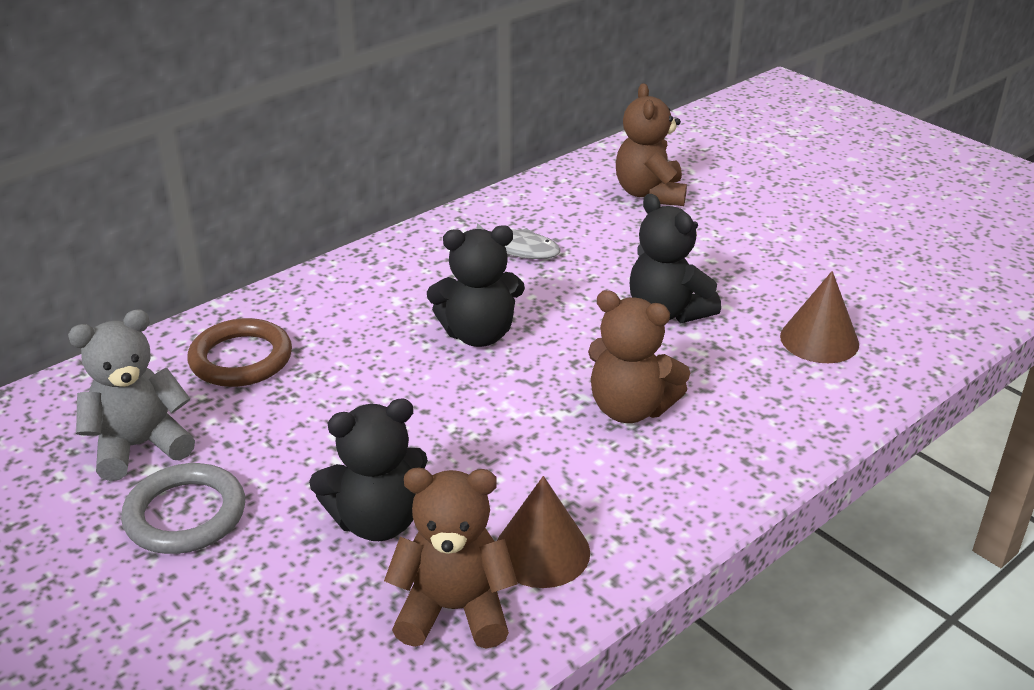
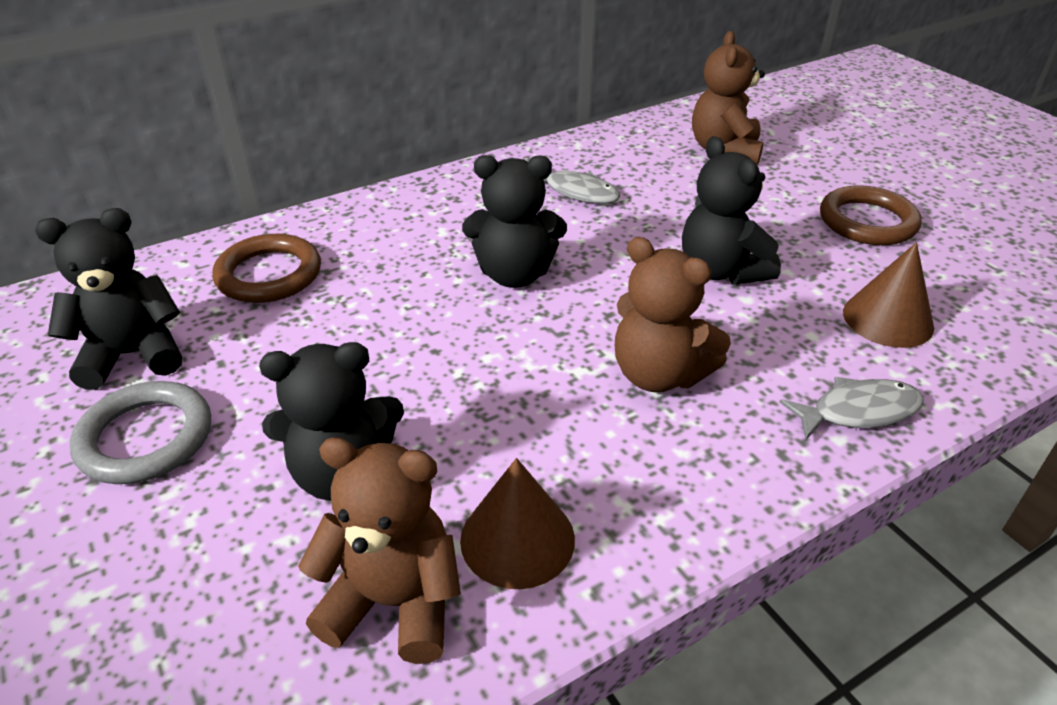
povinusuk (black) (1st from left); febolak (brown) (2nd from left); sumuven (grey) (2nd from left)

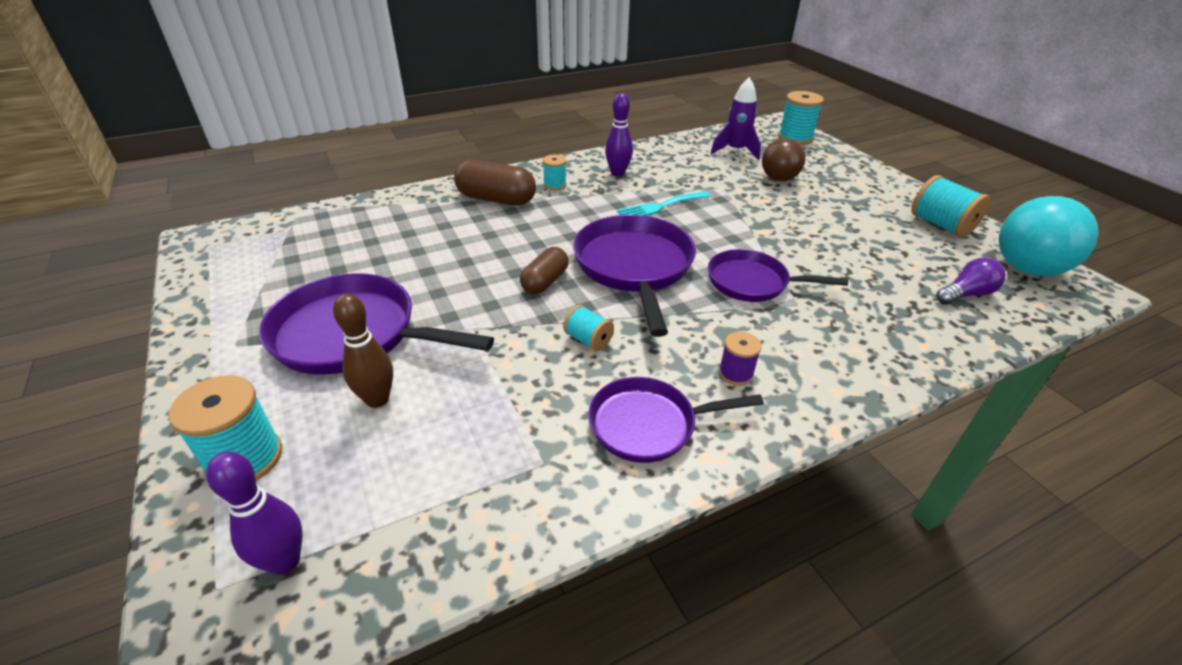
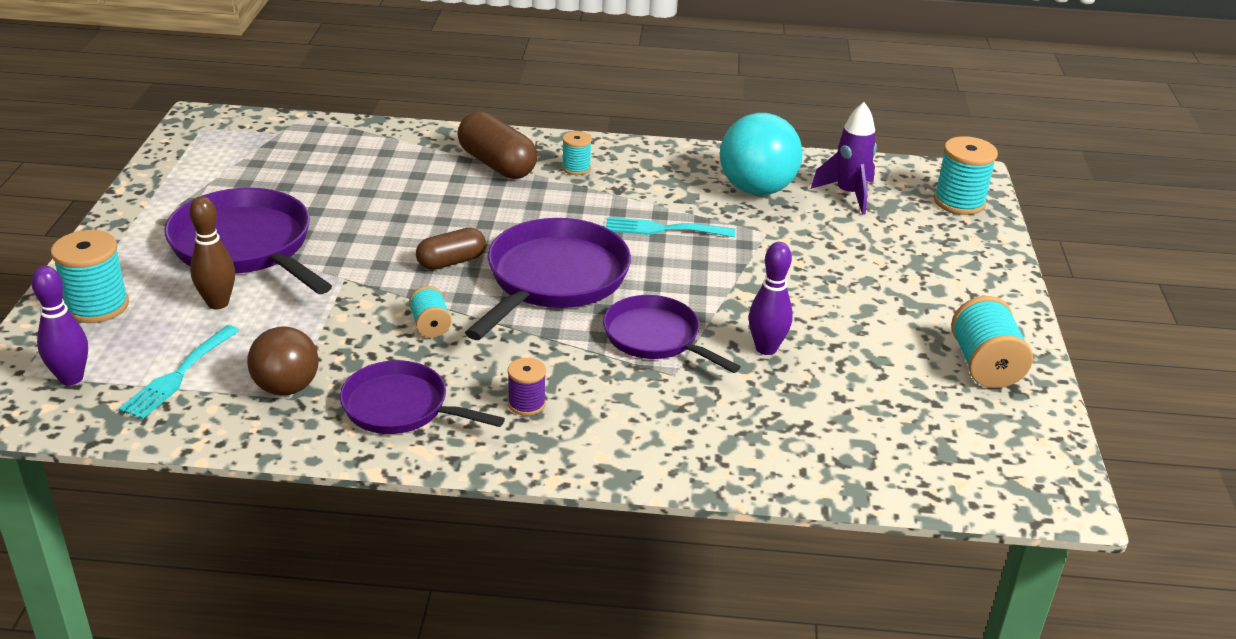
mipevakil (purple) (2nd from left); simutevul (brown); simutevul (turquoise); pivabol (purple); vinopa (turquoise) (1st from left)

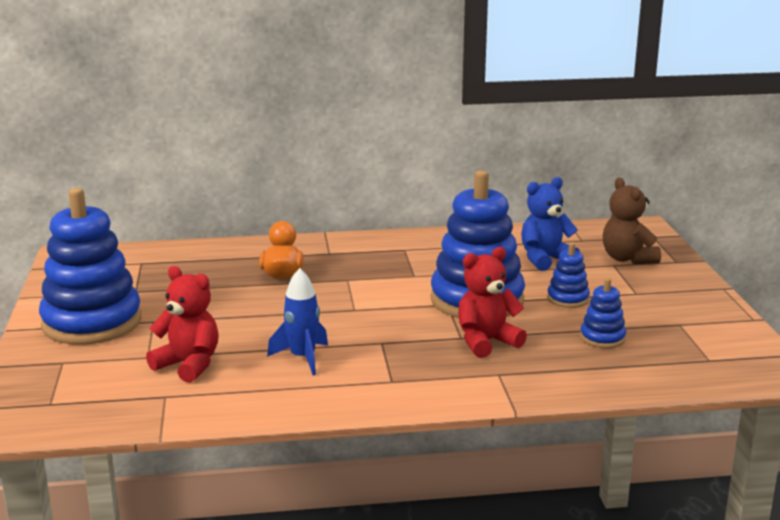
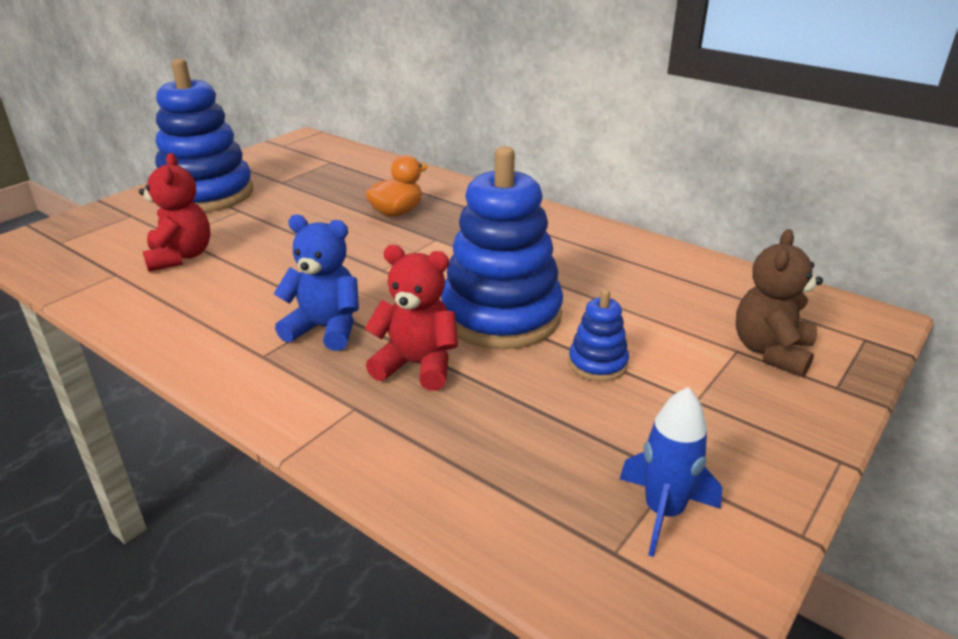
povinusuk (blue); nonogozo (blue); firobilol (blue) (4th from left in the first image)

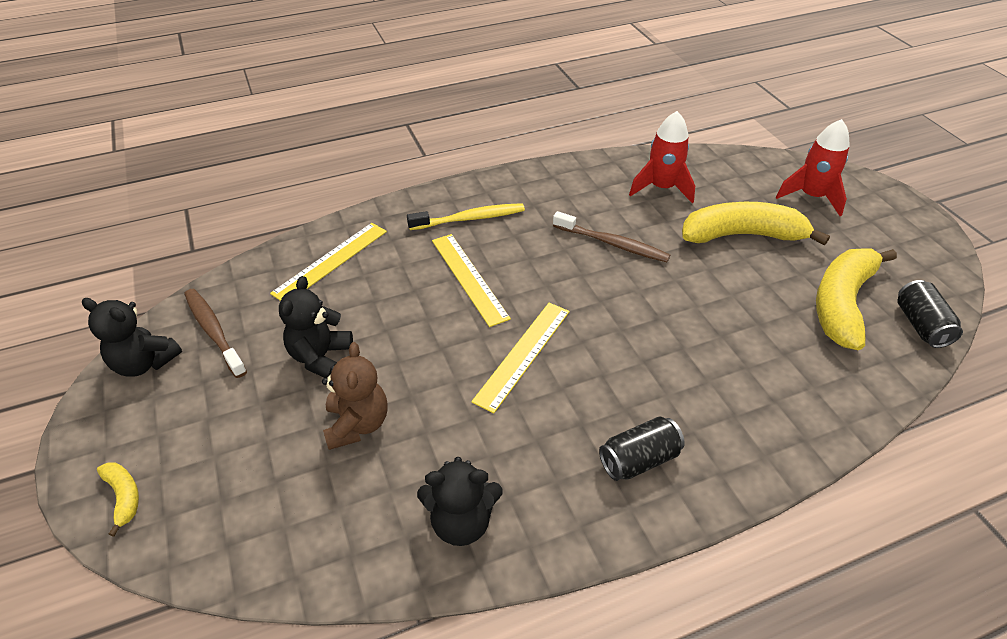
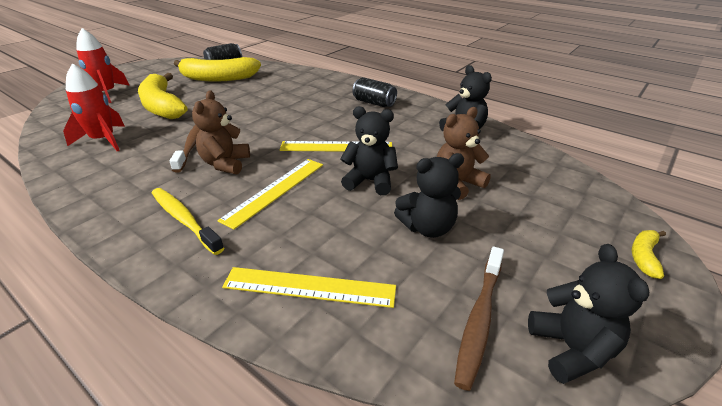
povinusuk (brown) (1st from left); povinusuk (black) (1st from left)

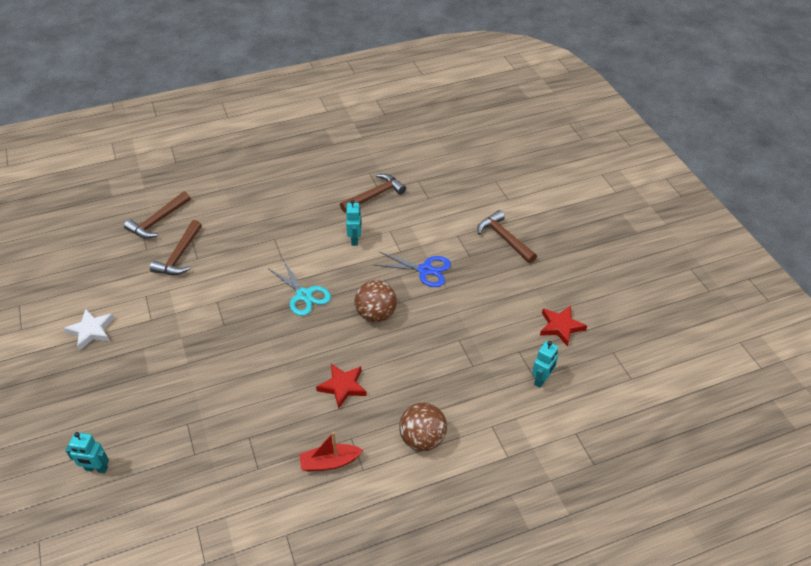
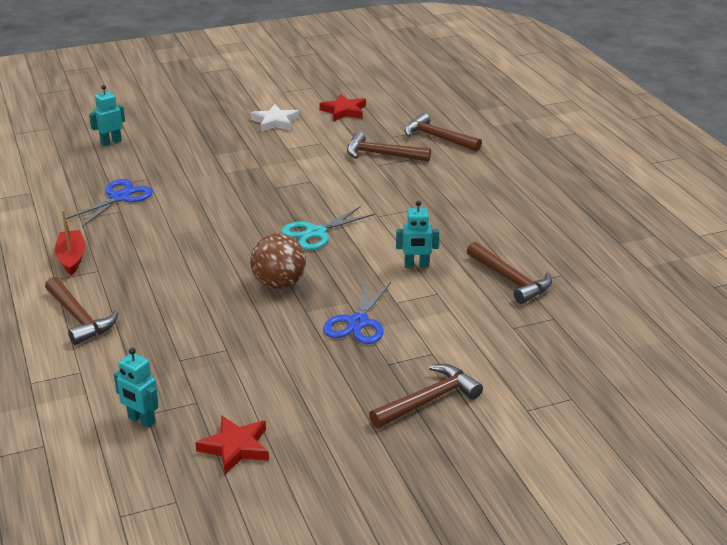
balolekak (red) (2nd from left); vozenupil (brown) (1st from left); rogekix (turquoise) (1st from left); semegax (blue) (1st from left)

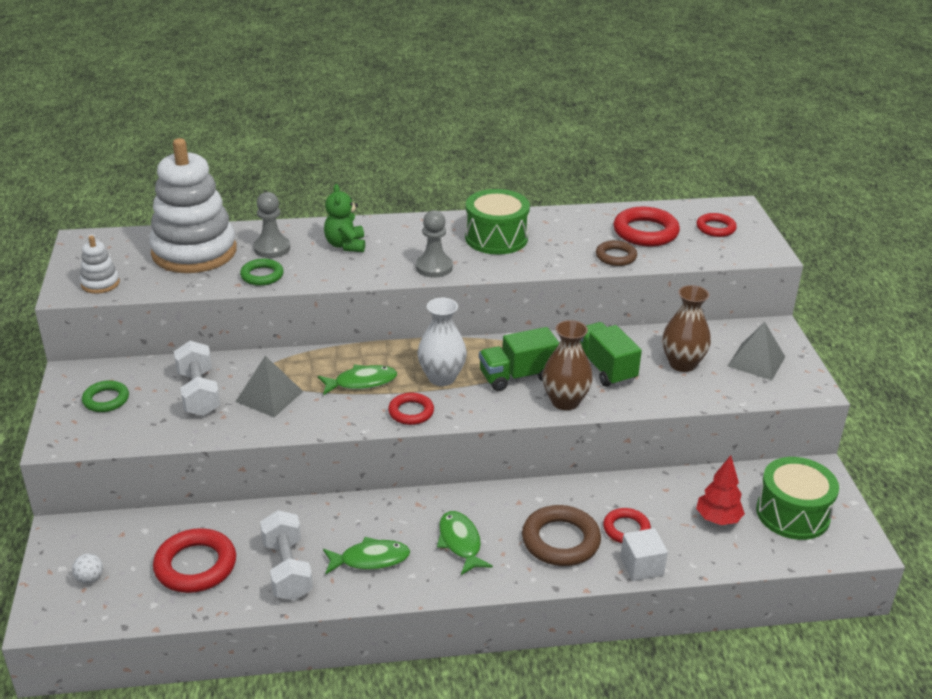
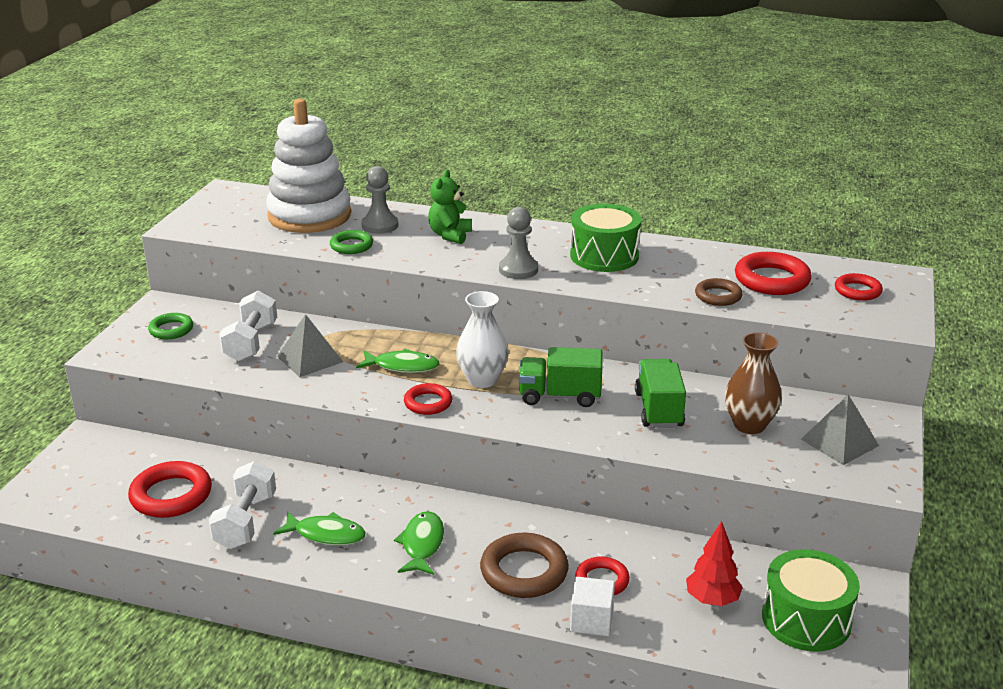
firobilol (white) (1st from left in the first image); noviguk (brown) (1st from left in the first image); simutevul (white)

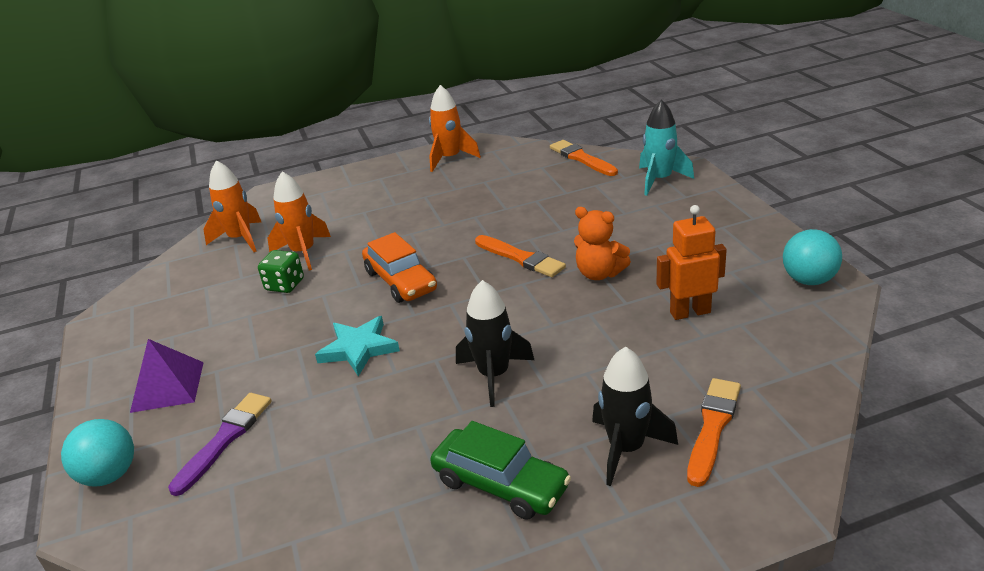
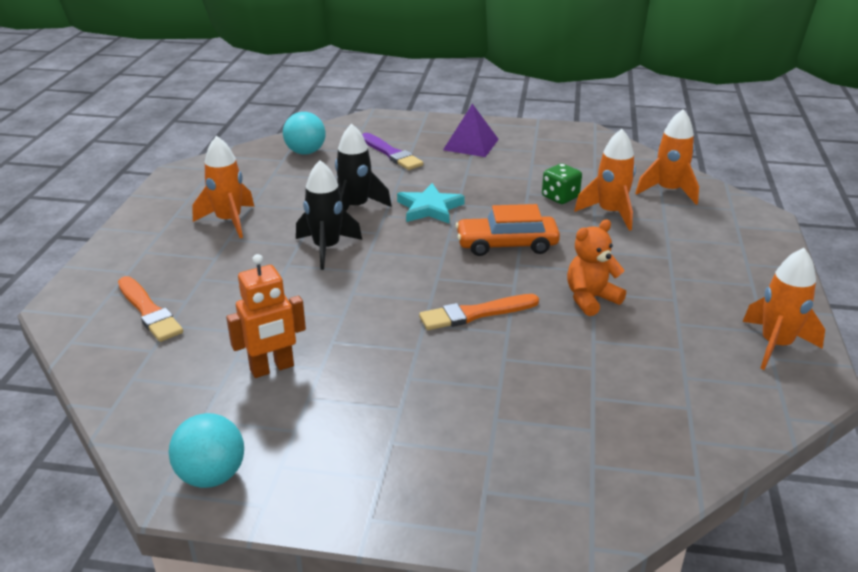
nonogozo (turquoise); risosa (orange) (2nd from left in the first image); rogekix (orange); povinusuk (orange); nonogozo (black) (2nd from left); simutevul (turquoise) (2nd from left); nonogozo (orange) (1st from left)

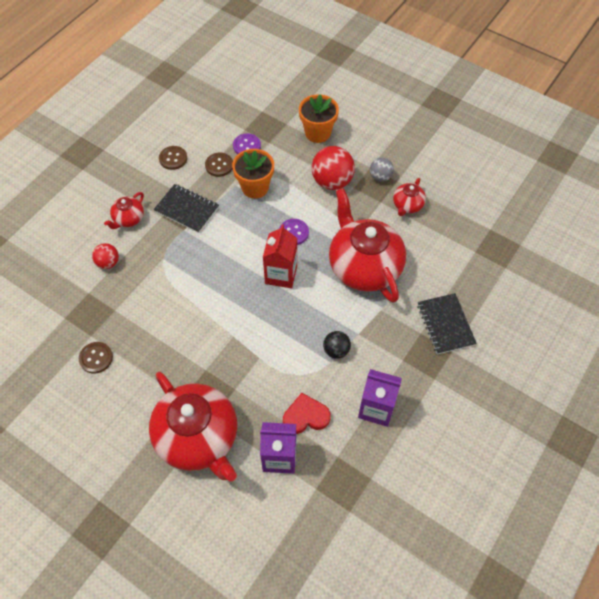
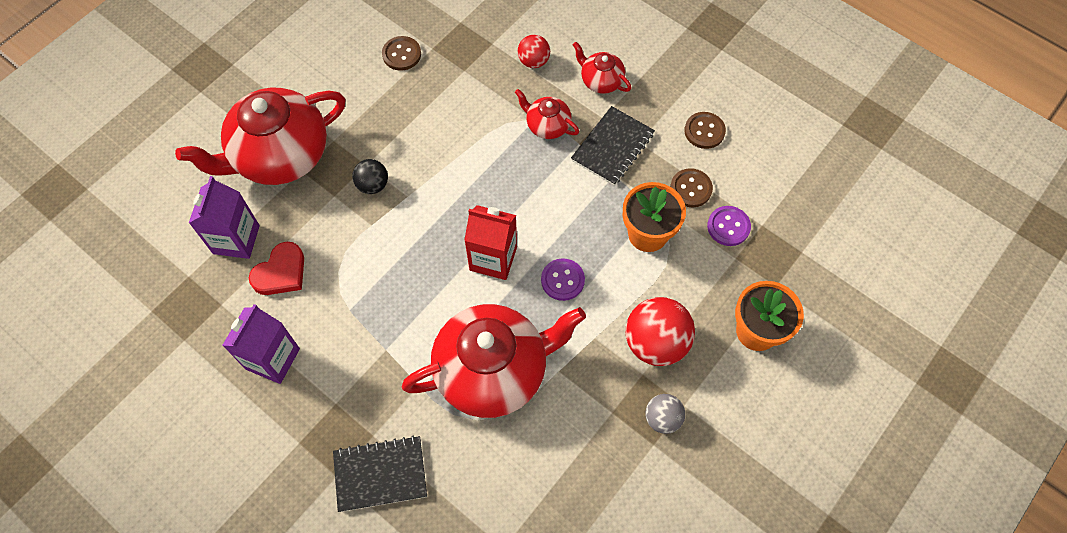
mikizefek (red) (3rd from left); simutevul (black); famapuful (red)

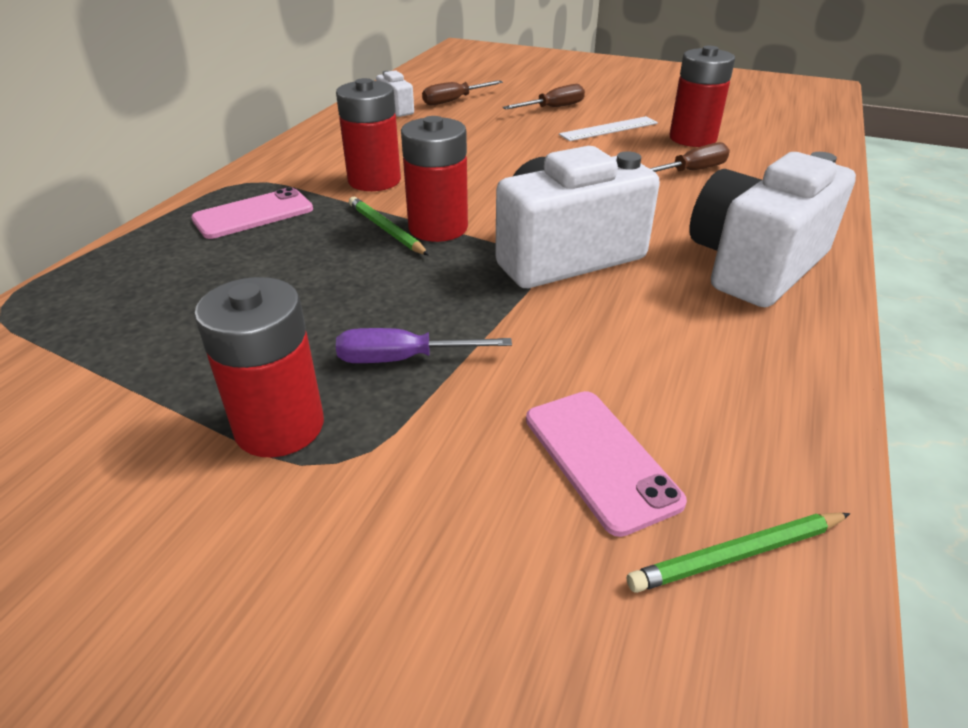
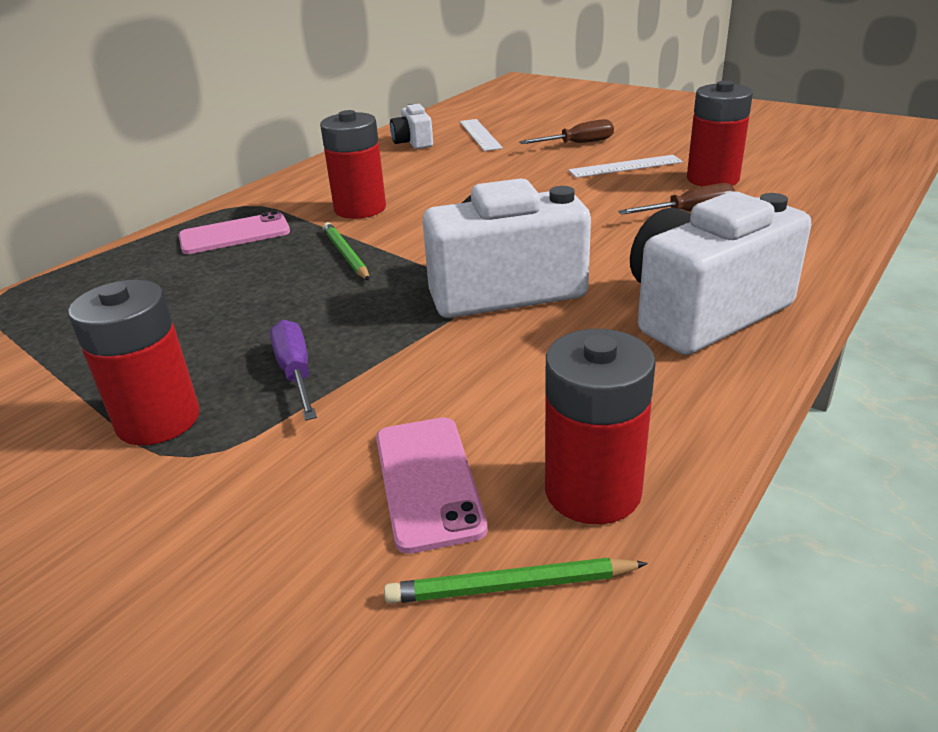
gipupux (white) (1st from left); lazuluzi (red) (3rd from left); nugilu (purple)

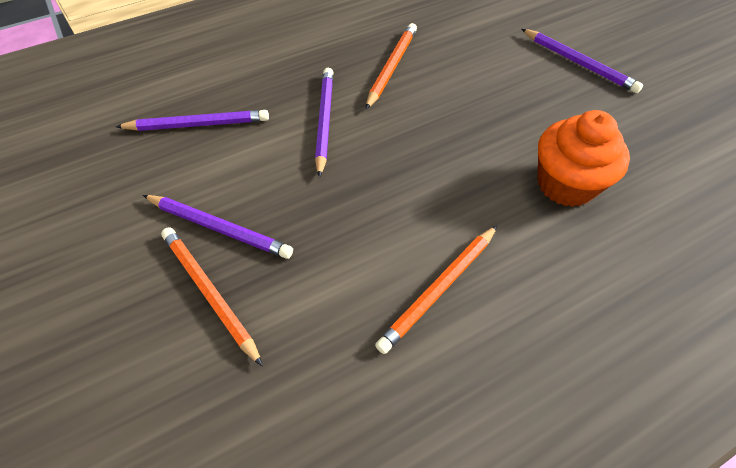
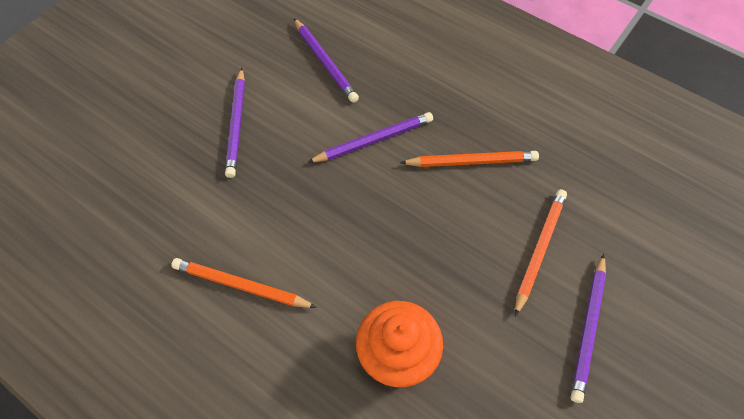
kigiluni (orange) (3rd from left)

